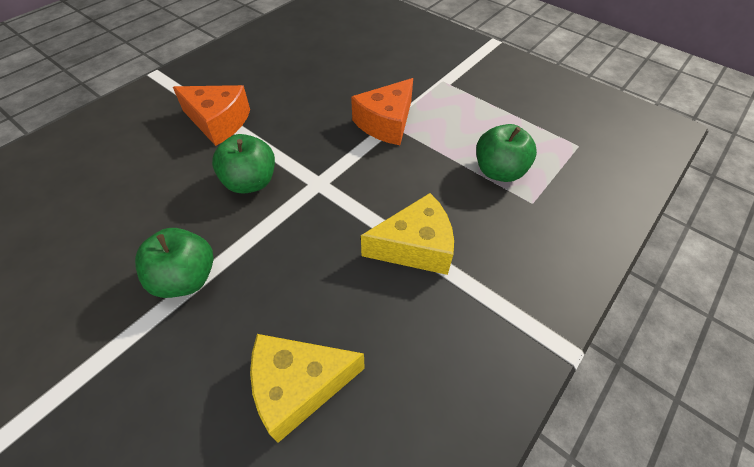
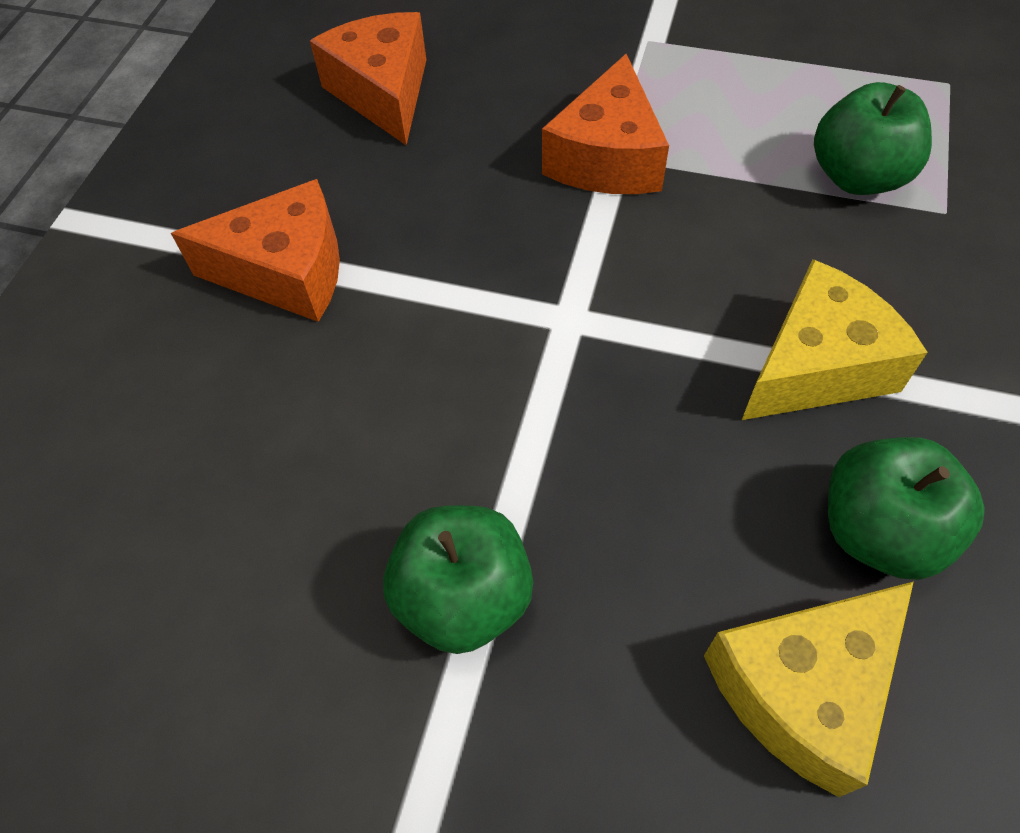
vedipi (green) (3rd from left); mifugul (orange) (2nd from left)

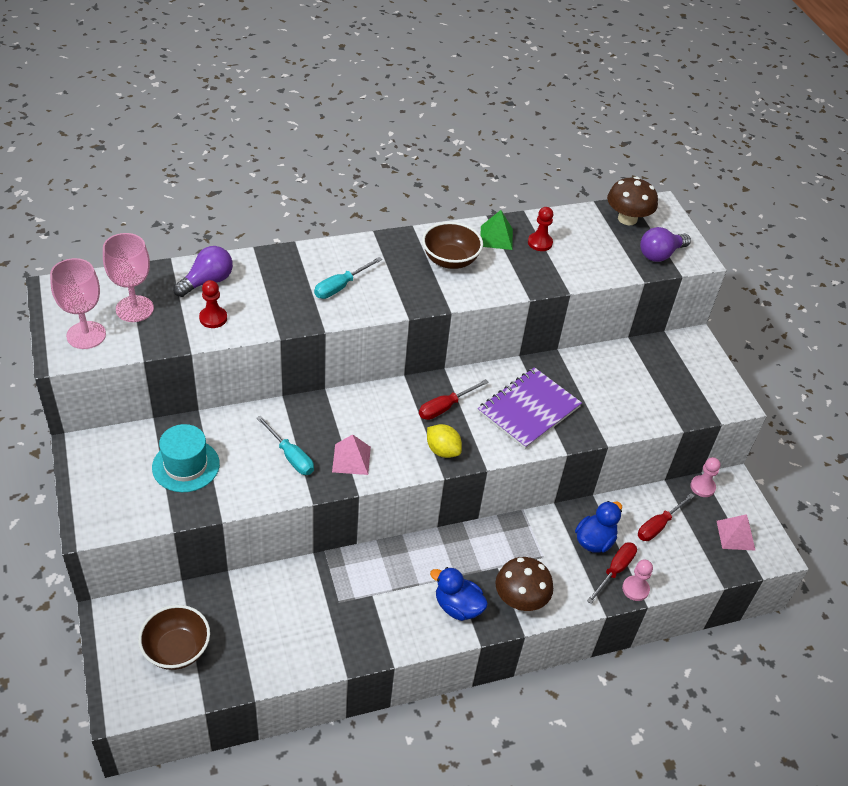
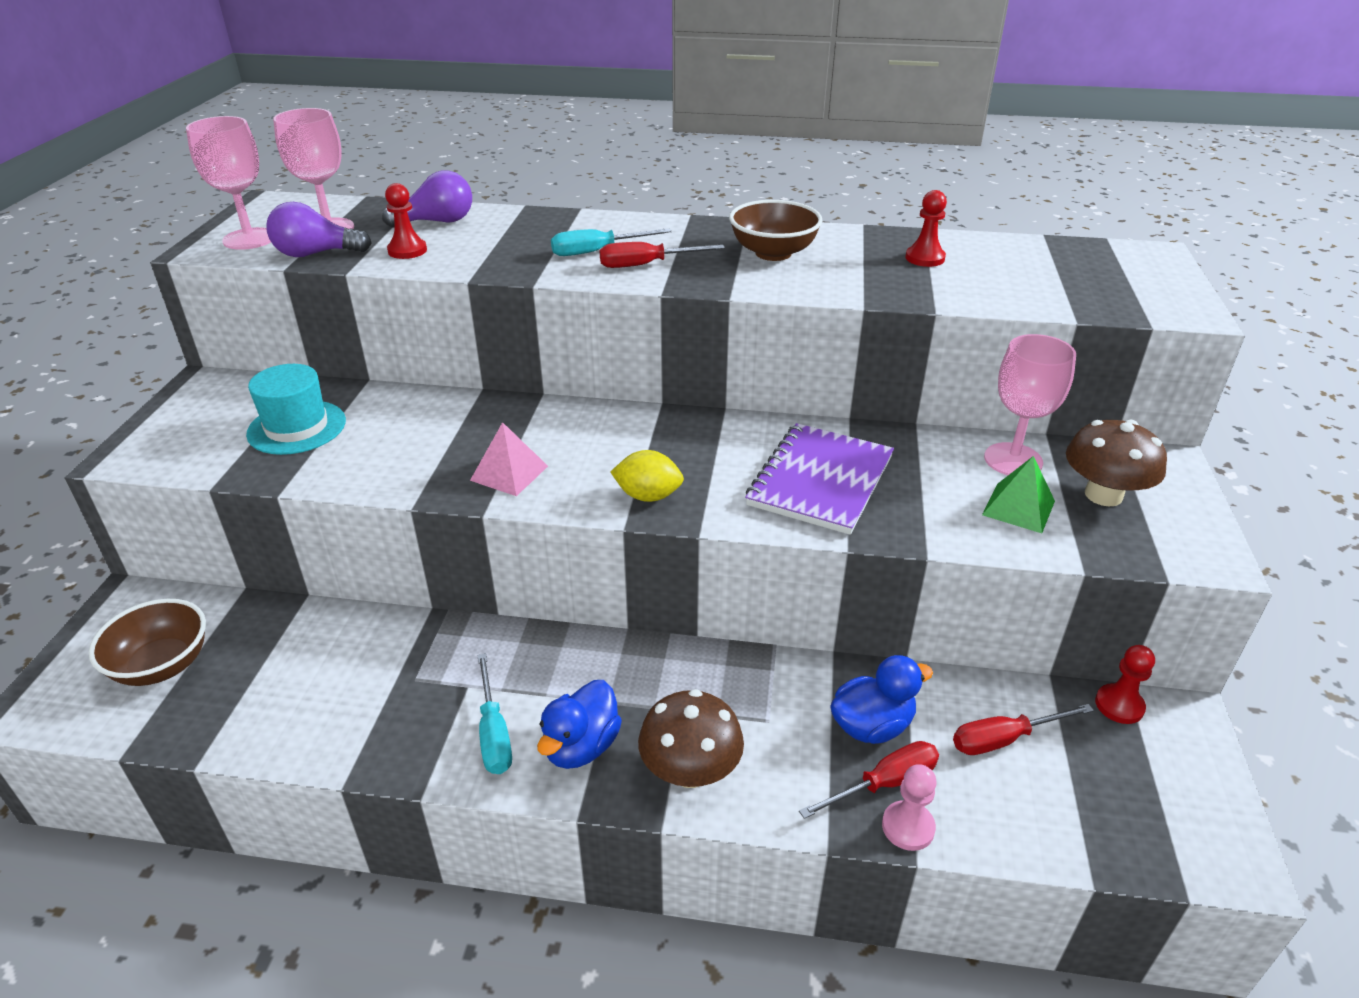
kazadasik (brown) (2nd from left); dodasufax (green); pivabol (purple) (1st from left); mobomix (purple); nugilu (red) (1st from left); nugilu (turquoise) (1st from left); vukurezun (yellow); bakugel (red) (3rd from left); dodasufax (pink) (2nd from left in the first image); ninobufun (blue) (1st from left); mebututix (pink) (3rd from left)

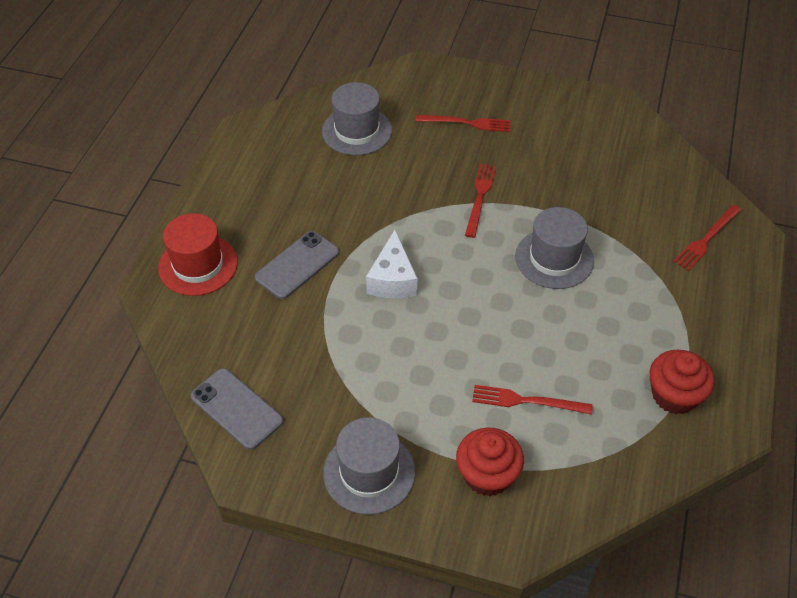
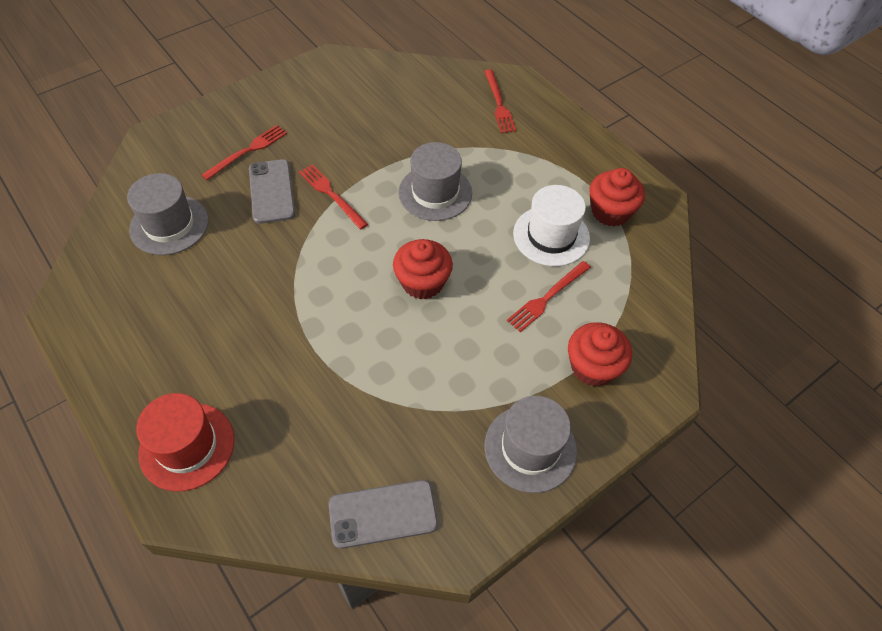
mifugul (white); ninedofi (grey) (1st from left); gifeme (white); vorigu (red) (1st from left)

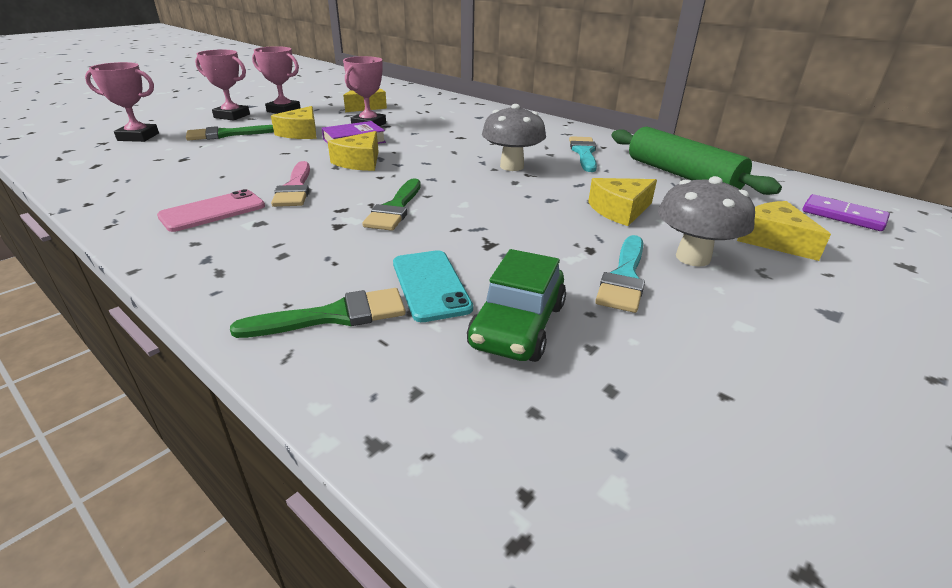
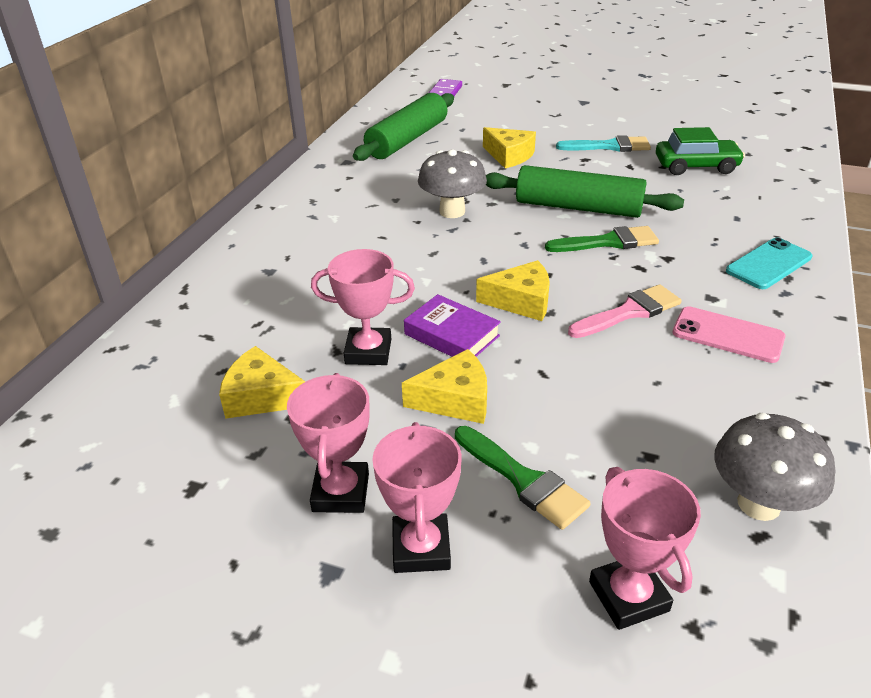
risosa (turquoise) (1st from left in the first image); kazadasik (grey) (2nd from left); mifugul (yellow) (5th from left in the first image); ninedofi (turquoise); risosa (green) (2nd from left in the first image); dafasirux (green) (2nd from left)

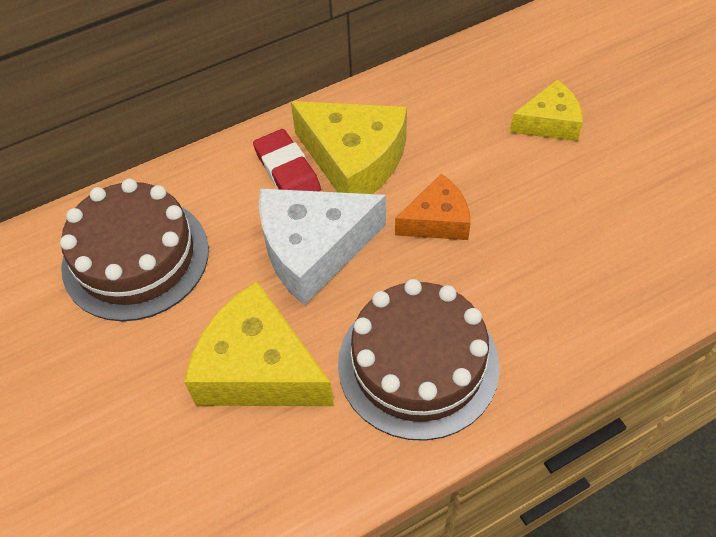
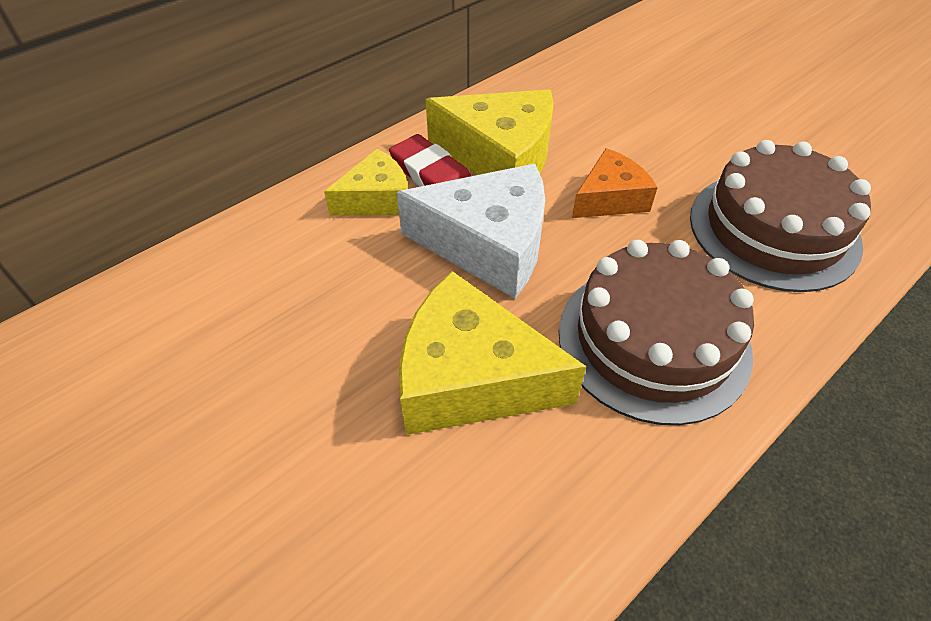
mifugul (yellow) (1st from left); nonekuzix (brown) (2nd from left); mifugul (white)

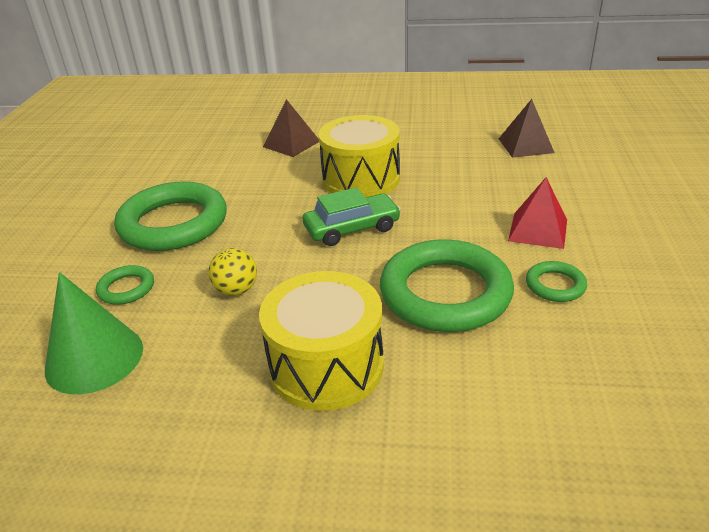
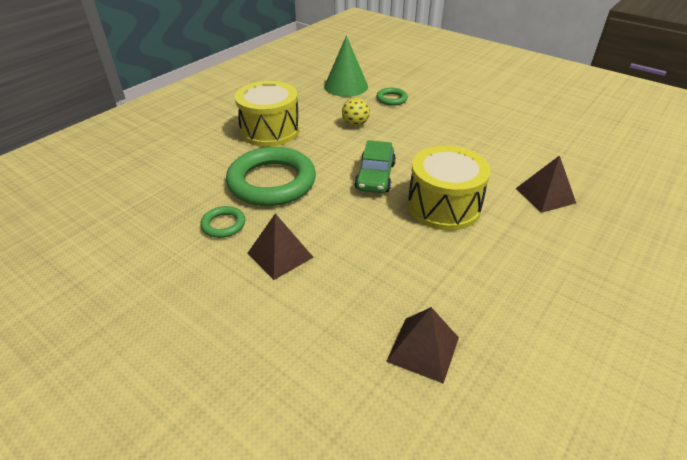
dodasufax (brown) (1st from left); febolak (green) (2nd from left in the first image)

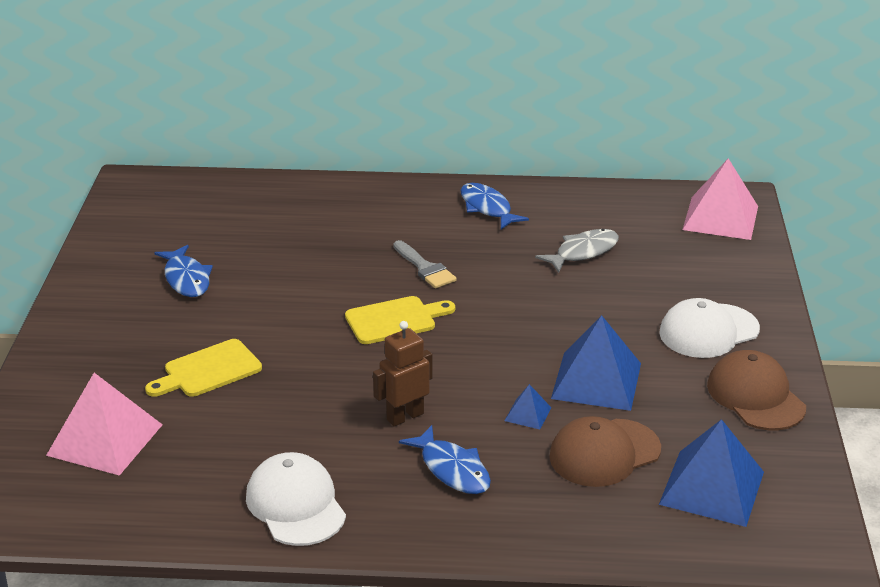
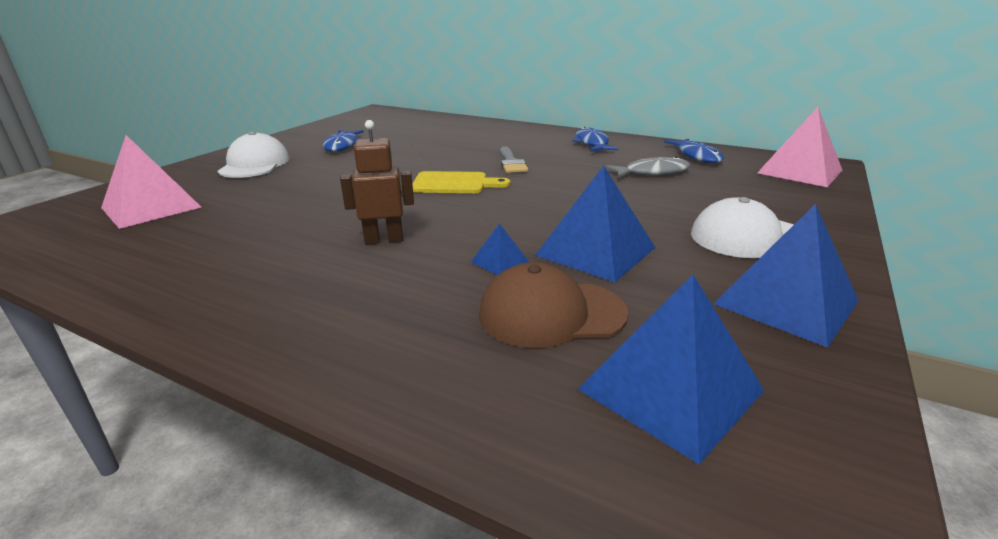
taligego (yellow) (1st from left in the first image); dodasufax (blue) (4th from left); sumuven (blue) (3rd from left); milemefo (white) (1st from left)

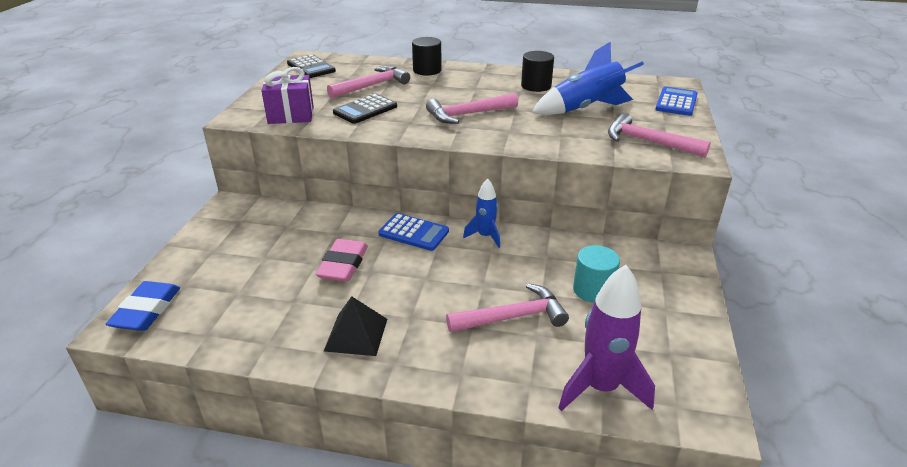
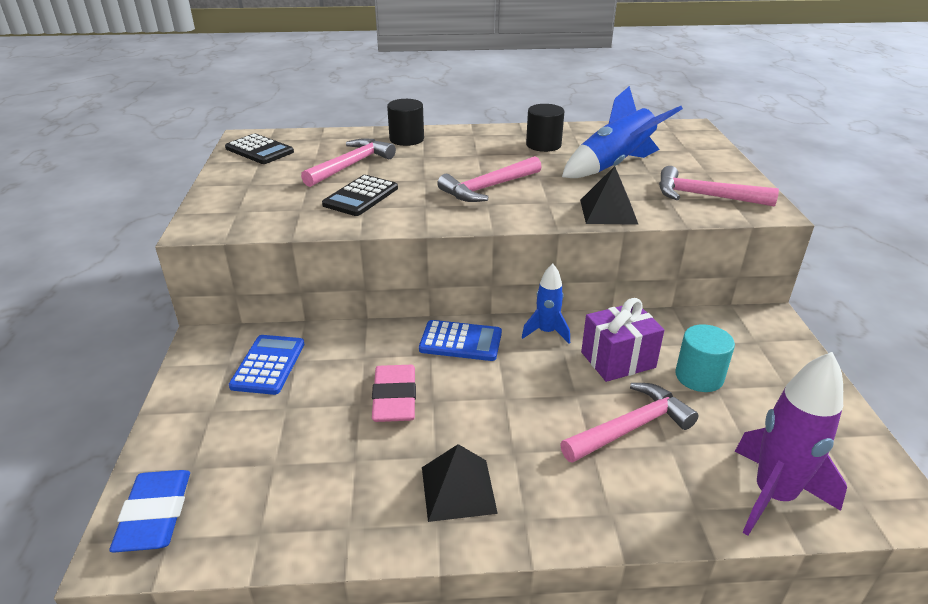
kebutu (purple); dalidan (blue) (1st from left); dodasufax (black) (2nd from left)

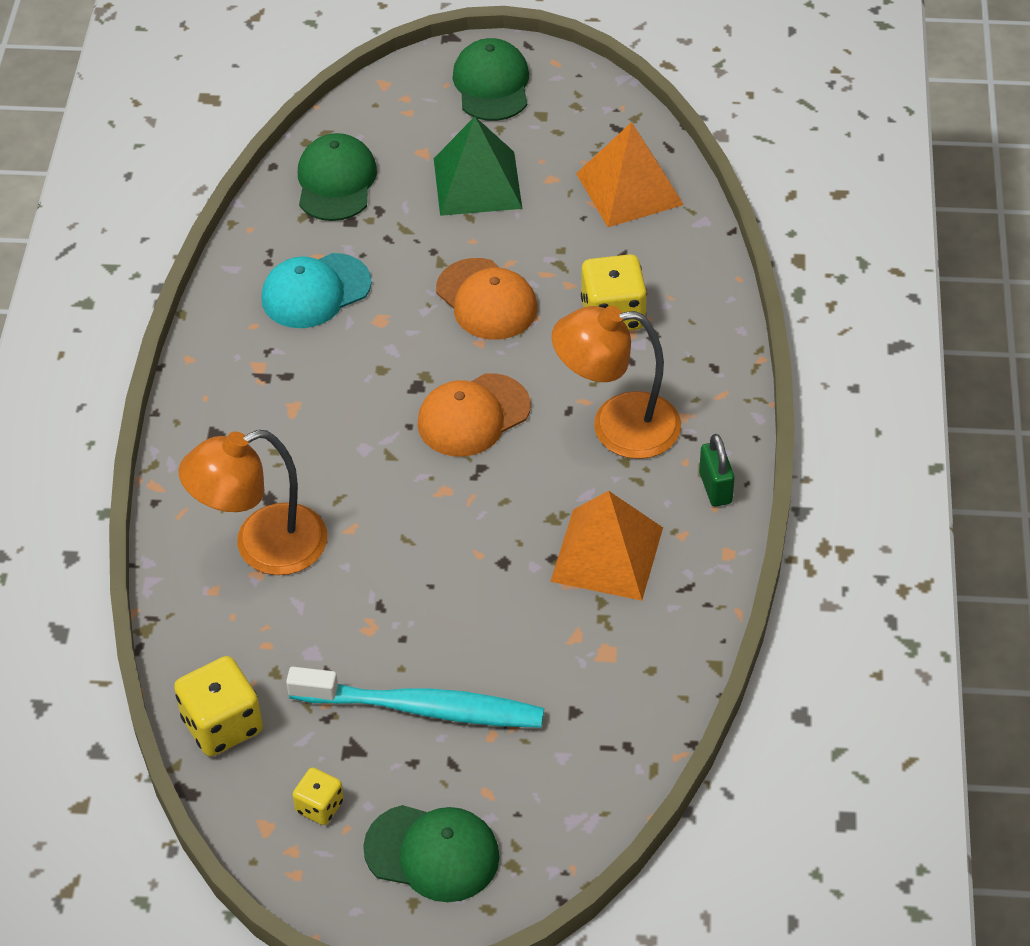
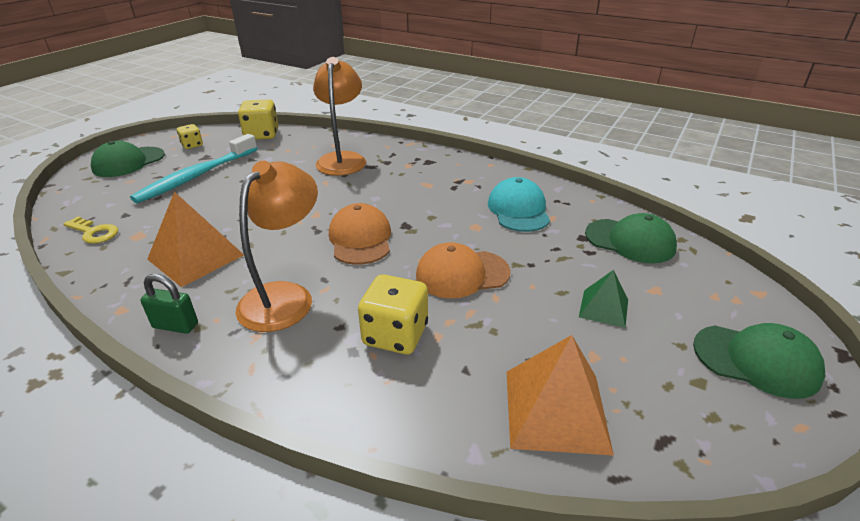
dodasufax (green); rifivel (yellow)

